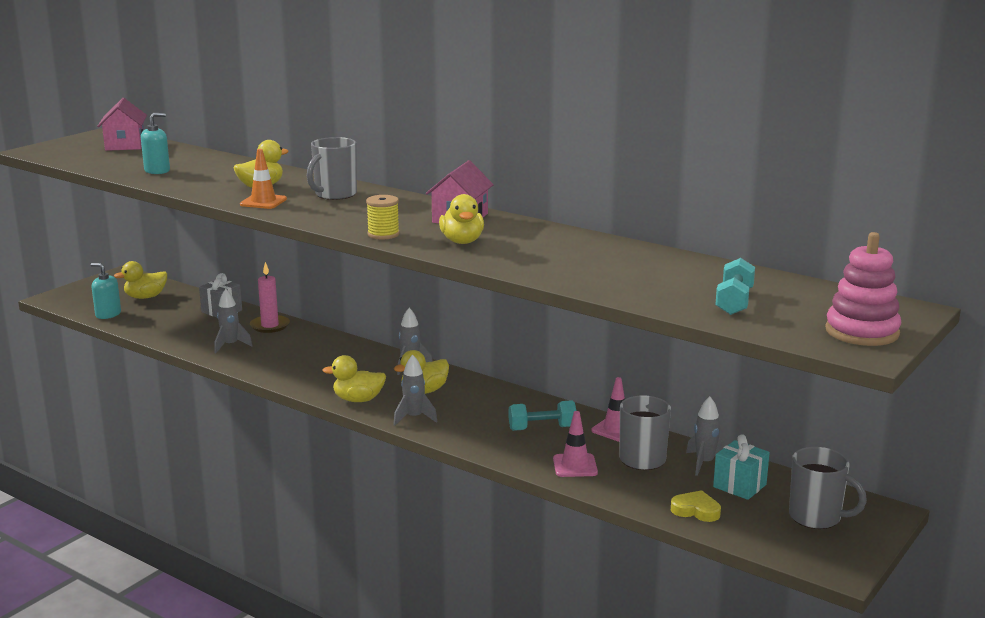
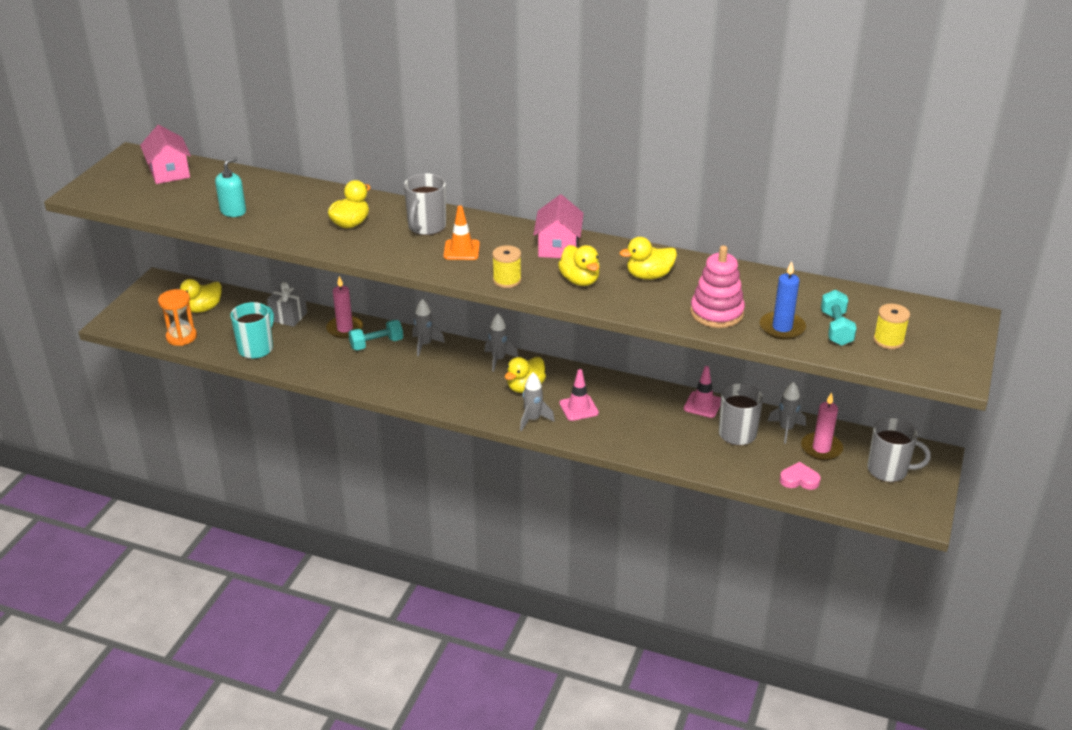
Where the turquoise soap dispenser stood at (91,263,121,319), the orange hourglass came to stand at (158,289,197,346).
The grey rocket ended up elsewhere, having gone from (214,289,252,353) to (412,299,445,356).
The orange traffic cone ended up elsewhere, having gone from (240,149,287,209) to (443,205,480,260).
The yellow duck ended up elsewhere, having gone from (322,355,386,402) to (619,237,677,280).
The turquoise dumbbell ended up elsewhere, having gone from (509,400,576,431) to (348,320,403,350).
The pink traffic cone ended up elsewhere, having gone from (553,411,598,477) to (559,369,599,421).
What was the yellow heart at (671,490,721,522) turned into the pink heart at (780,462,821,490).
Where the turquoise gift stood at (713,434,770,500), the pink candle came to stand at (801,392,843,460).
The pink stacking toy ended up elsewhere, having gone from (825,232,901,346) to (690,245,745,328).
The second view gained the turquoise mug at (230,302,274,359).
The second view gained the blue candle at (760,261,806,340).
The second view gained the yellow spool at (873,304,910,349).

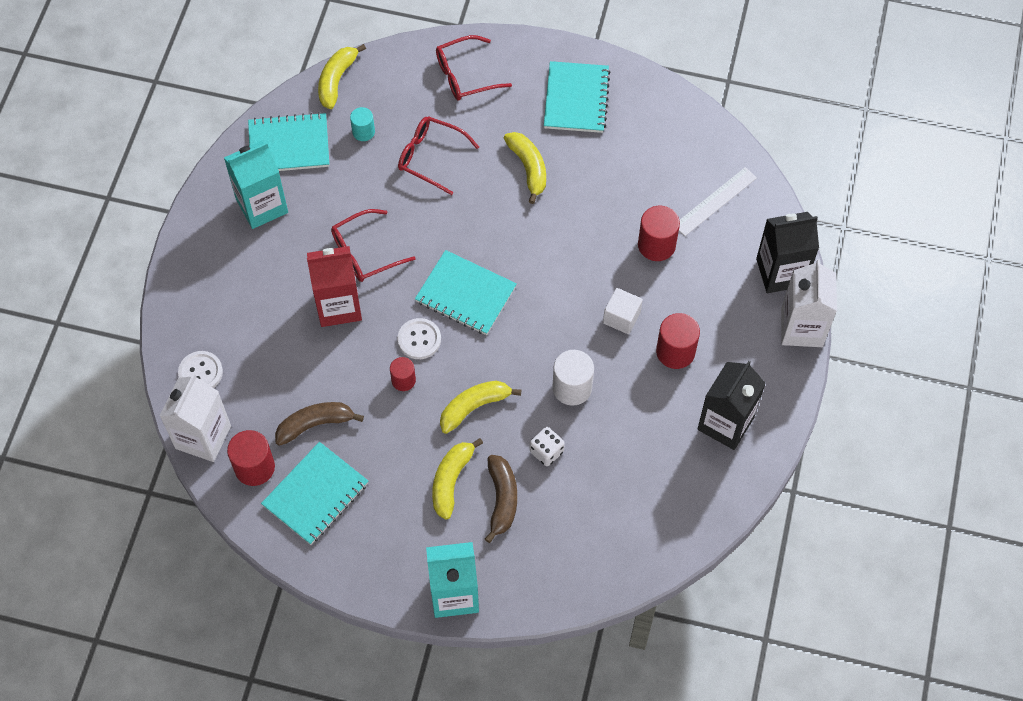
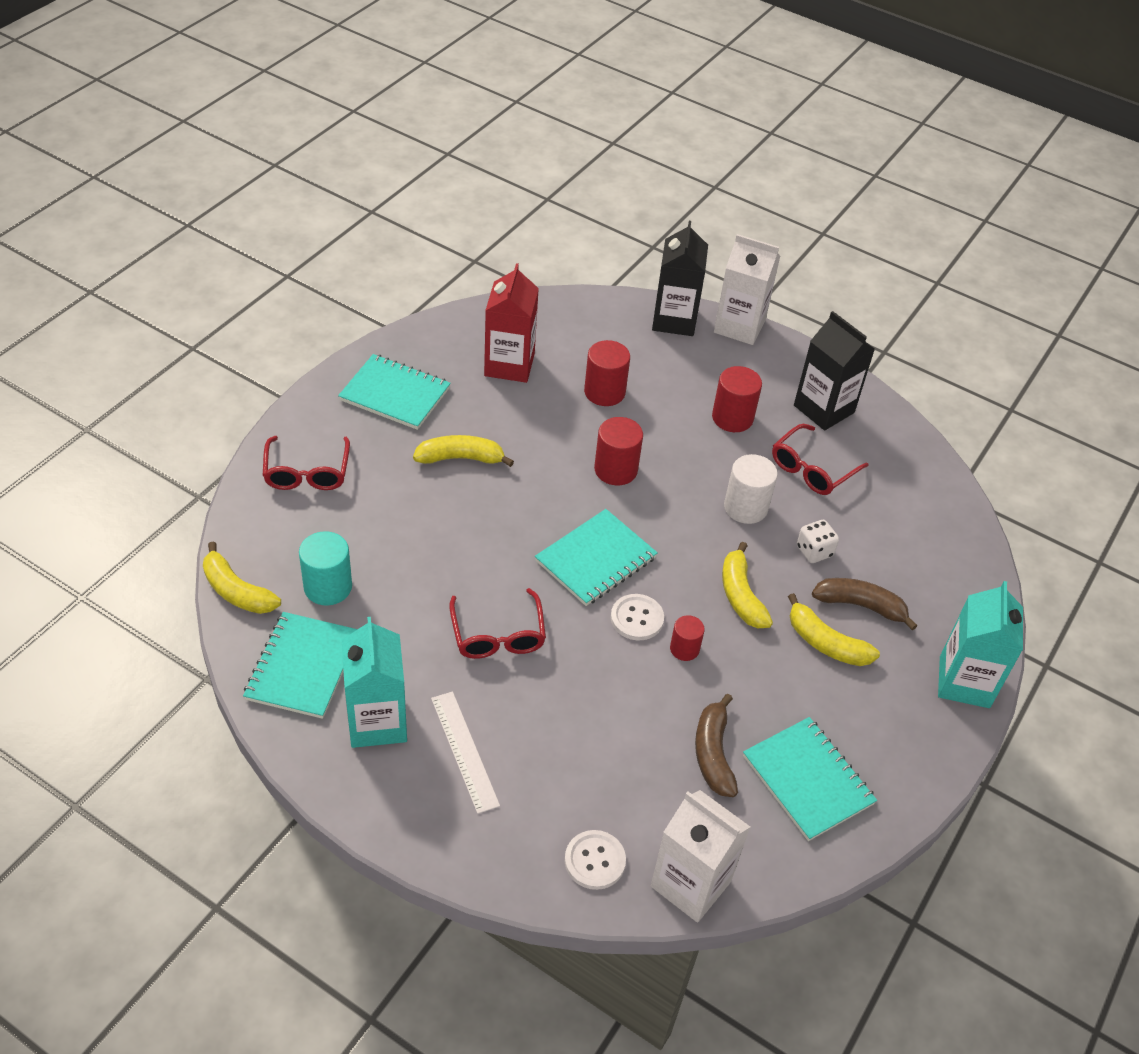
The red cylinder ended up elsewhere, having gone from (227,430,275,486) to (594,417,643,485).
The red carton ended up elsewhere, having gone from (307,246,362,327) to (484,263,539,383).
The size of the turquoise cylinder at (350,107,375,141) changed by a factor of 1.63.
The red glasses ended up elsewhere, having gone from (398,116,479,195) to (772,424,868,495).
The second view lost the white cube at (603,288,643,334).
The white ruler ended up elsewhere, having gone from (679,167,757,236) to (431,692,500,814).

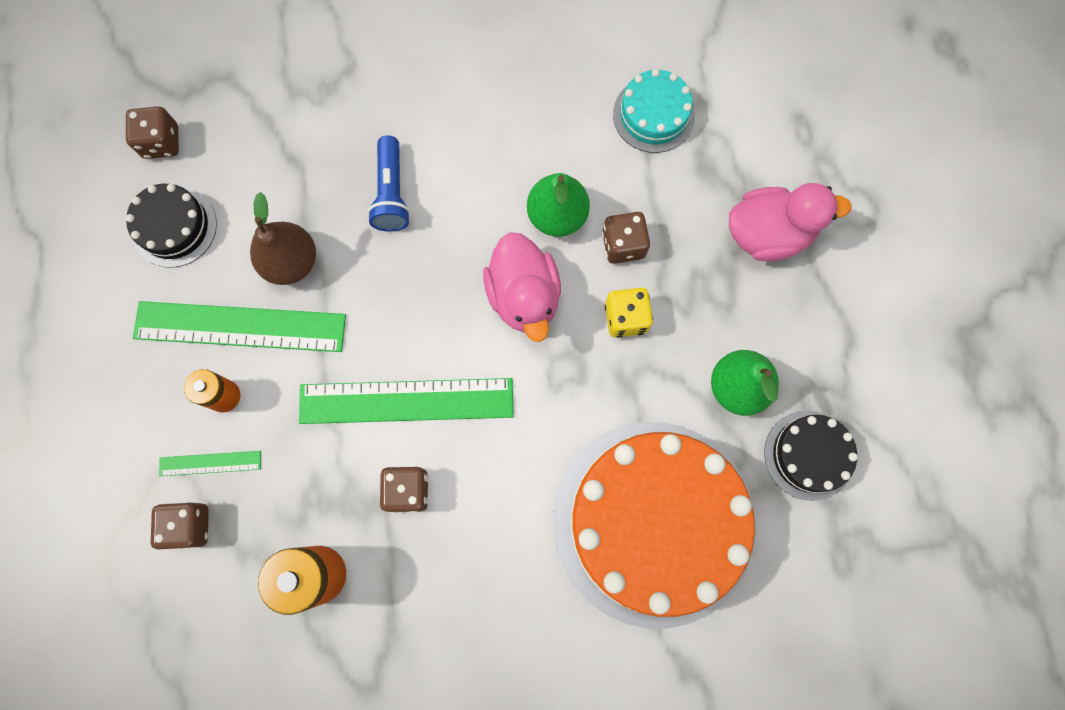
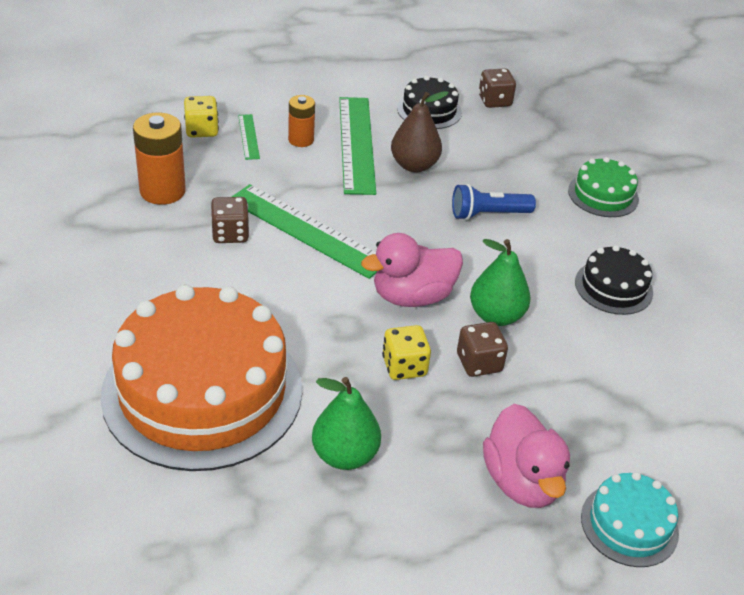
What was the brown dice at (151,502,209,550) turned into the yellow dice at (184,96,219,138).
The green ruler at (299,378,514,424) ended up facing another way, 45 degrees counterclockwise from before.
The turquoise cake ended up elsewhere, having gone from (613,69,695,153) to (581,472,679,567).
The black cake ended up elsewhere, having gone from (764,411,858,501) to (575,245,653,315).
The second view gained the green cake at (568,157,639,217).

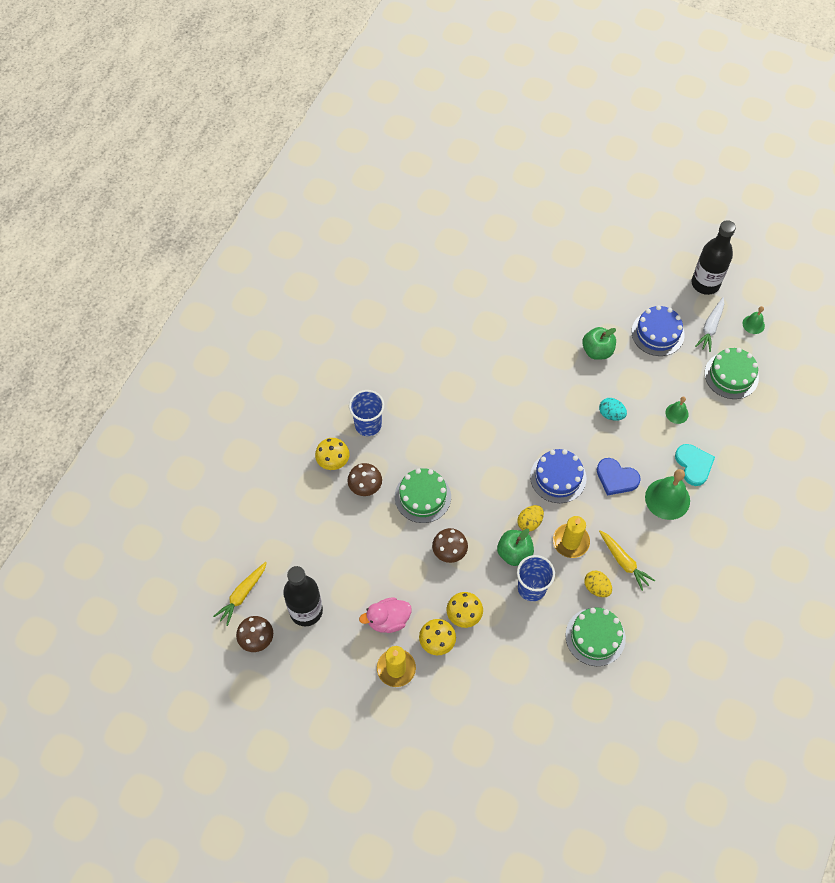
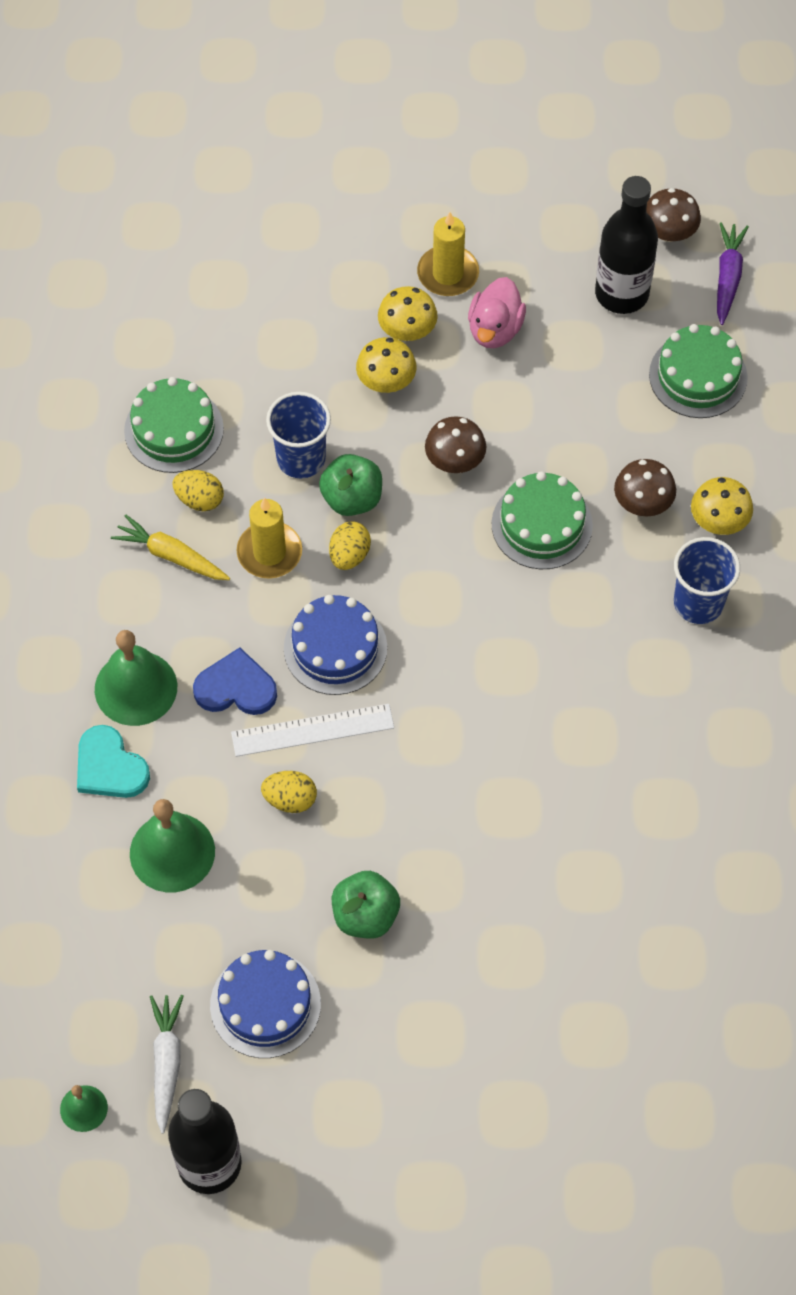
What was the yellow carrot at (213,562,267,626) turned into the purple carrot at (717,222,749,325).
The pink duck at (359,597,412,633) ended up facing another way, 150 degrees clockwise from before.
What was the turquoise egg at (599,398,627,421) turned into the yellow egg at (261,771,317,813).
The size of the green bell at (665,396,689,424) changed by a factor of 1.88.
The green cake ended up elsewhere, having gone from (705,348,759,399) to (649,324,748,418).
The second view gained the white ruler at (231,704,394,757).

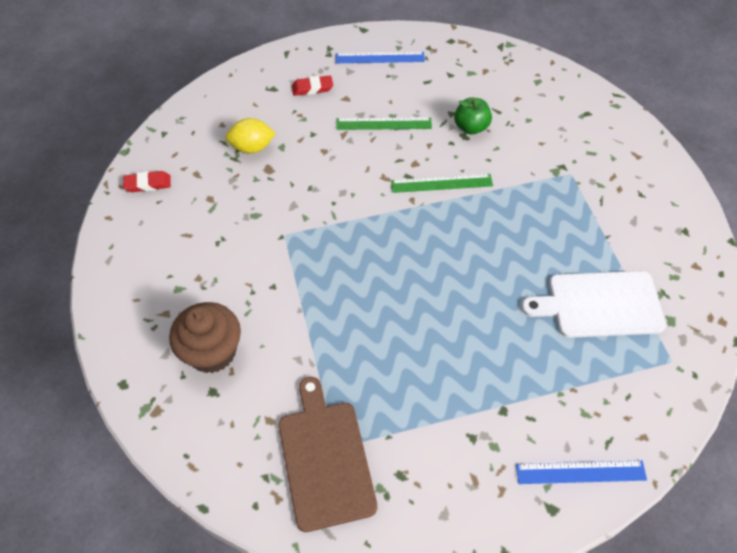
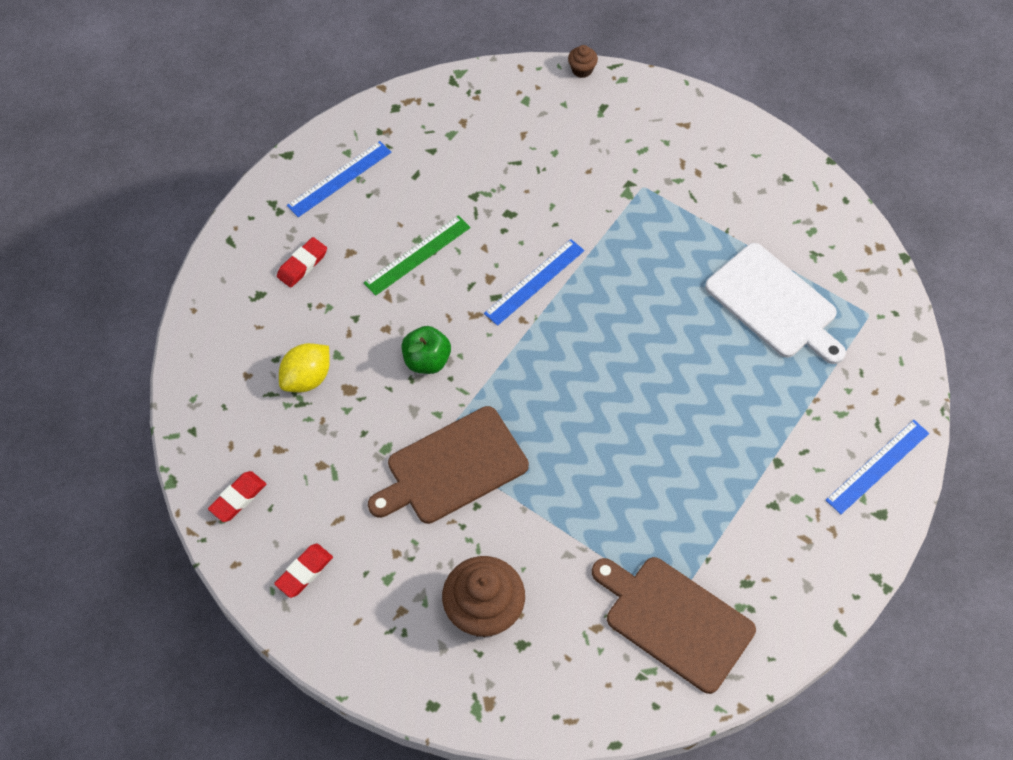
What was the green ruler at (391,174,493,193) turned into the blue ruler at (484,239,585,326).
The green apple ended up elsewhere, having gone from (454,98,492,135) to (401,326,451,374).
The white cutting board at (522,271,666,338) ended up facing another way, 90 degrees counterclockwise from before.
The second view gained the red eraser at (274,544,333,598).
The second view gained the brown cutting board at (368,406,529,524).
The second view gained the brown cupcake at (568,45,598,78).

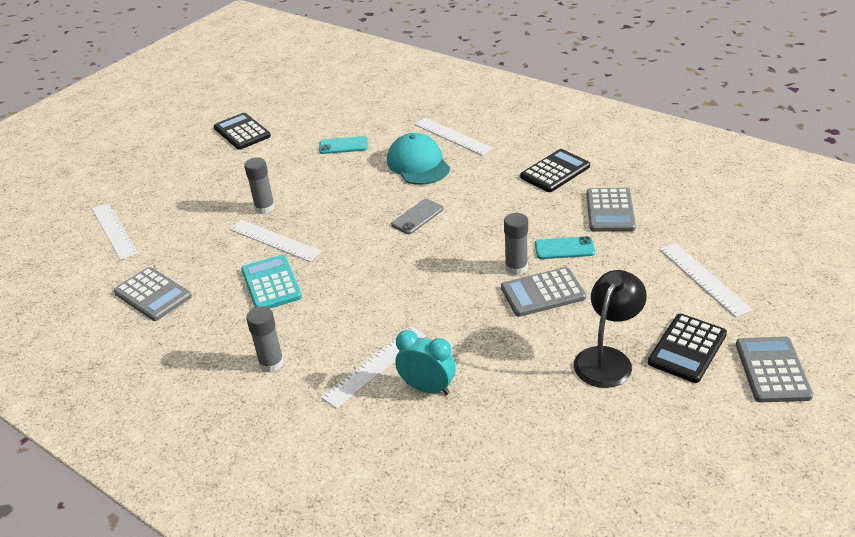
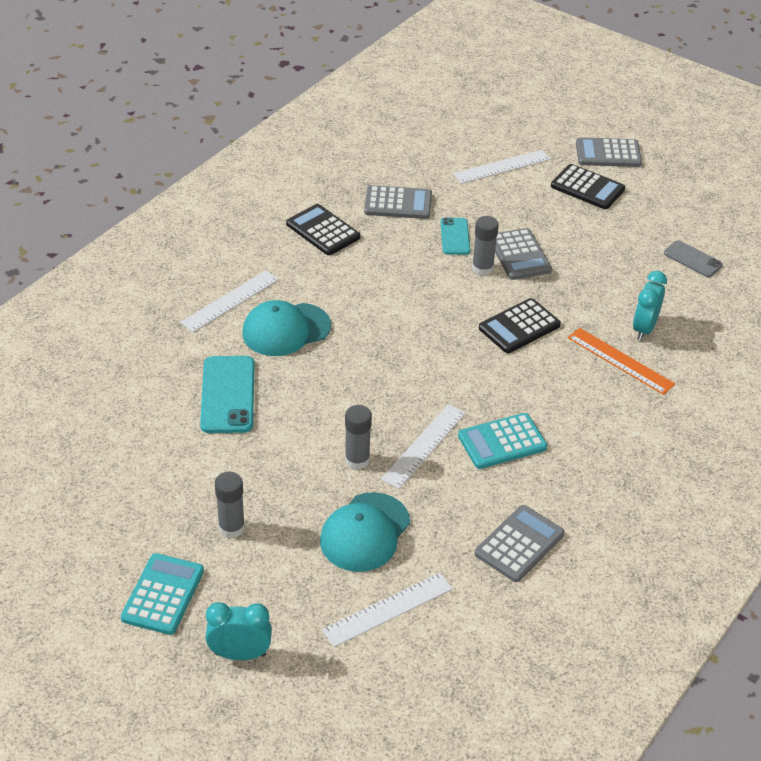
The black calculator ended up elsewhere, having gone from (214,113,271,150) to (479,298,561,353).
The grey glue stick ended up elsewhere, having gone from (246,306,284,373) to (215,472,245,538).
The size of the turquoise phone at (319,136,368,154) changed by a factor of 1.67.
What was the white ruler at (321,326,426,409) turned into the orange ruler at (568,328,675,395).
The grey phone ended up elsewhere, having gone from (391,199,444,234) to (664,240,723,277).
The second view lost the black lamp at (574,270,647,388).
The second view gained the turquoise calculator at (121,553,204,635).
The second view gained the turquoise clock at (206,602,272,660).
The second view gained the turquoise cap at (320,492,410,572).

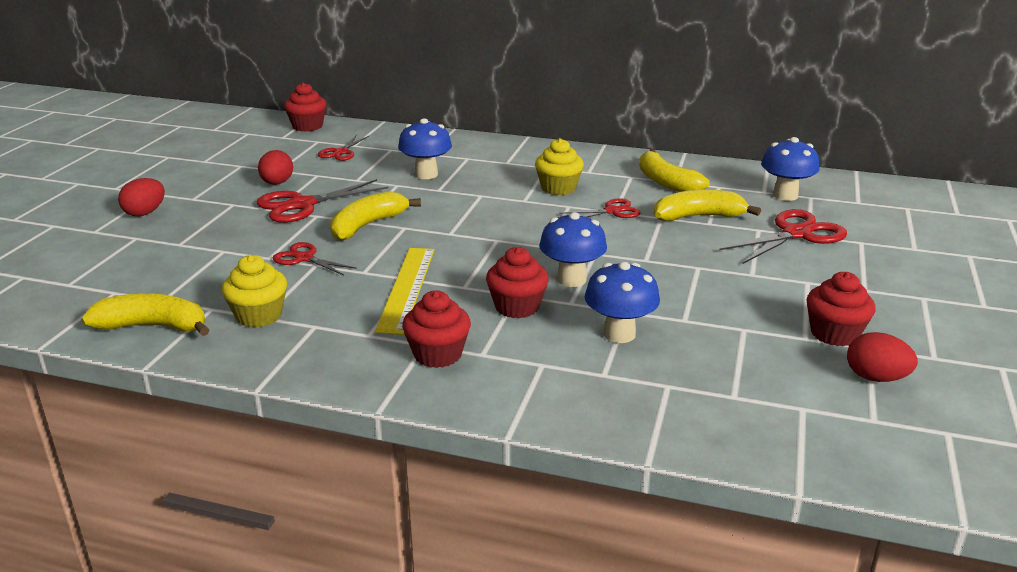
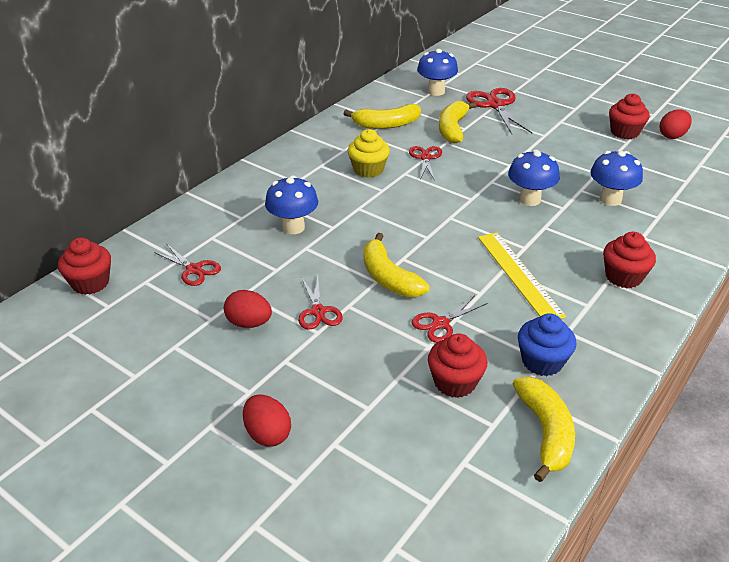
The yellow banana at (82,293,210,336) ended up facing another way, 150 degrees clockwise from before.
What was the yellow cupcake at (222,255,287,327) turned into the blue cupcake at (518,313,577,376).
The size of the red scissors at (256,179,389,223) changed by a factor of 0.60.
The yellow ruler at (375,248,435,335) ended up facing another way, 45 degrees clockwise from before.
The red cupcake ended up elsewhere, having gone from (486,247,549,318) to (428,334,487,398).

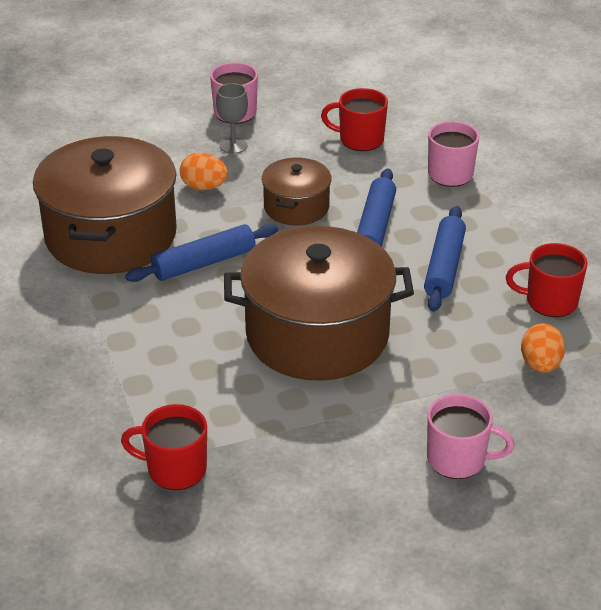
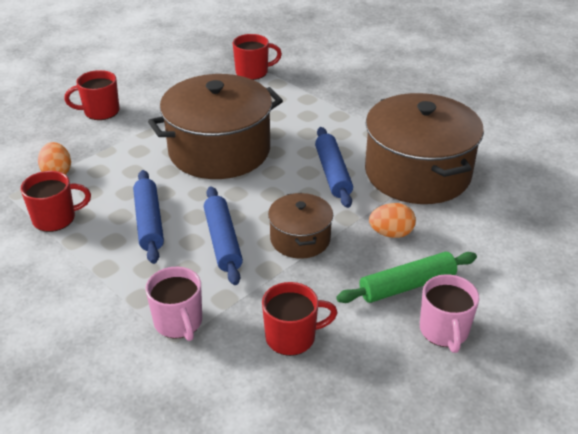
The blue rolling pin at (125,224,278,282) ended up facing another way, 45 degrees counterclockwise from before.
Where the grey goblet stood at (216,83,248,154), the green rolling pin came to stand at (336,252,477,303).
What was the pink mug at (427,394,515,479) turned into the red mug at (64,70,119,120).

